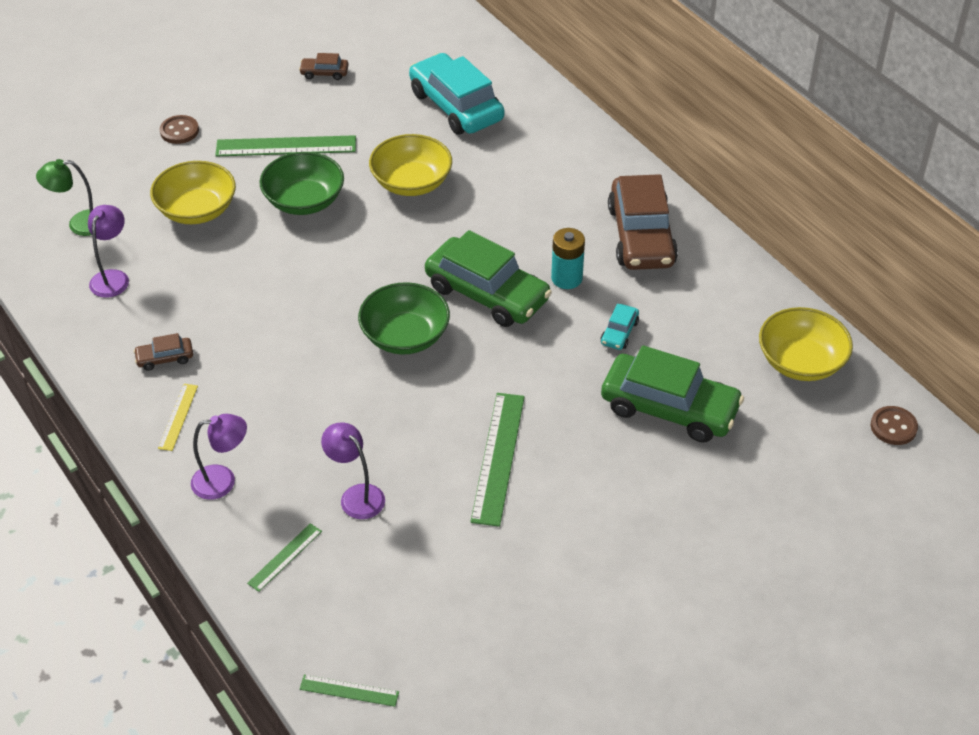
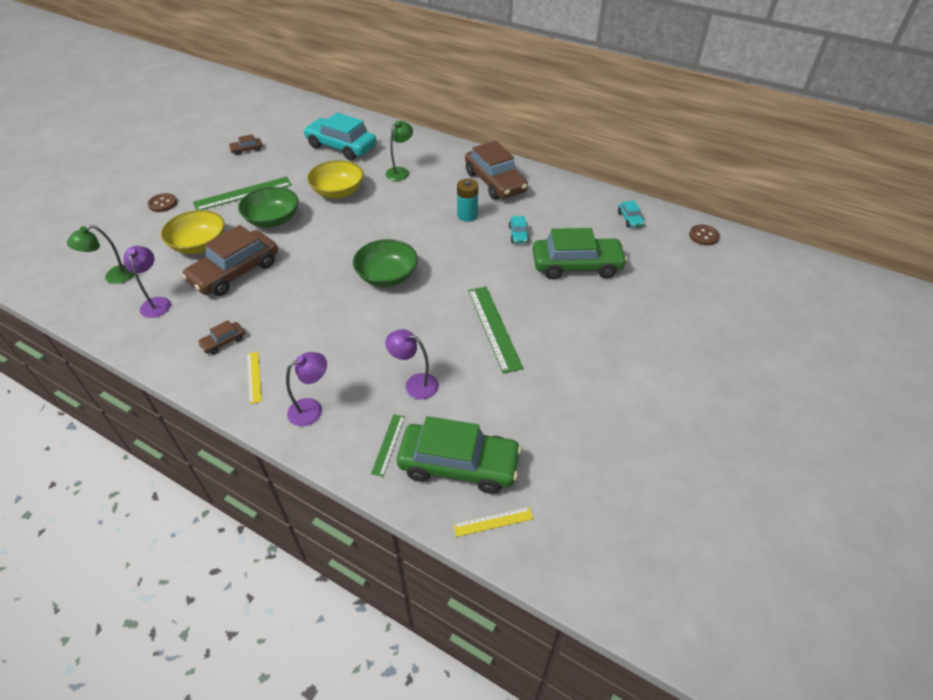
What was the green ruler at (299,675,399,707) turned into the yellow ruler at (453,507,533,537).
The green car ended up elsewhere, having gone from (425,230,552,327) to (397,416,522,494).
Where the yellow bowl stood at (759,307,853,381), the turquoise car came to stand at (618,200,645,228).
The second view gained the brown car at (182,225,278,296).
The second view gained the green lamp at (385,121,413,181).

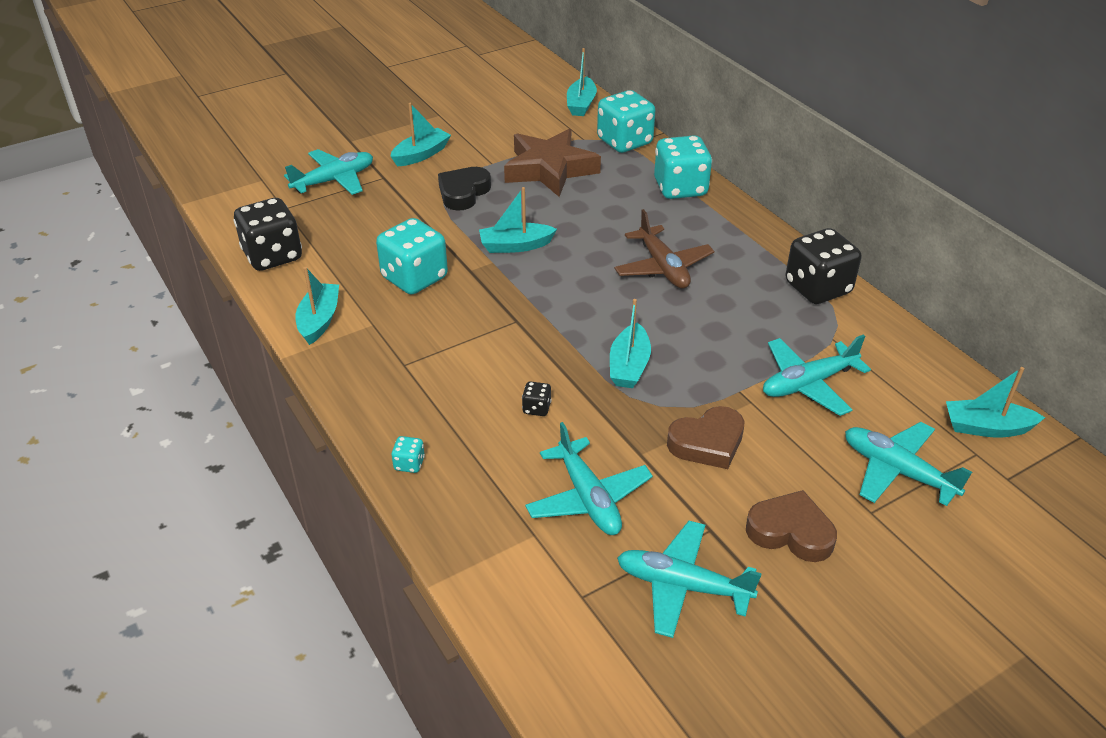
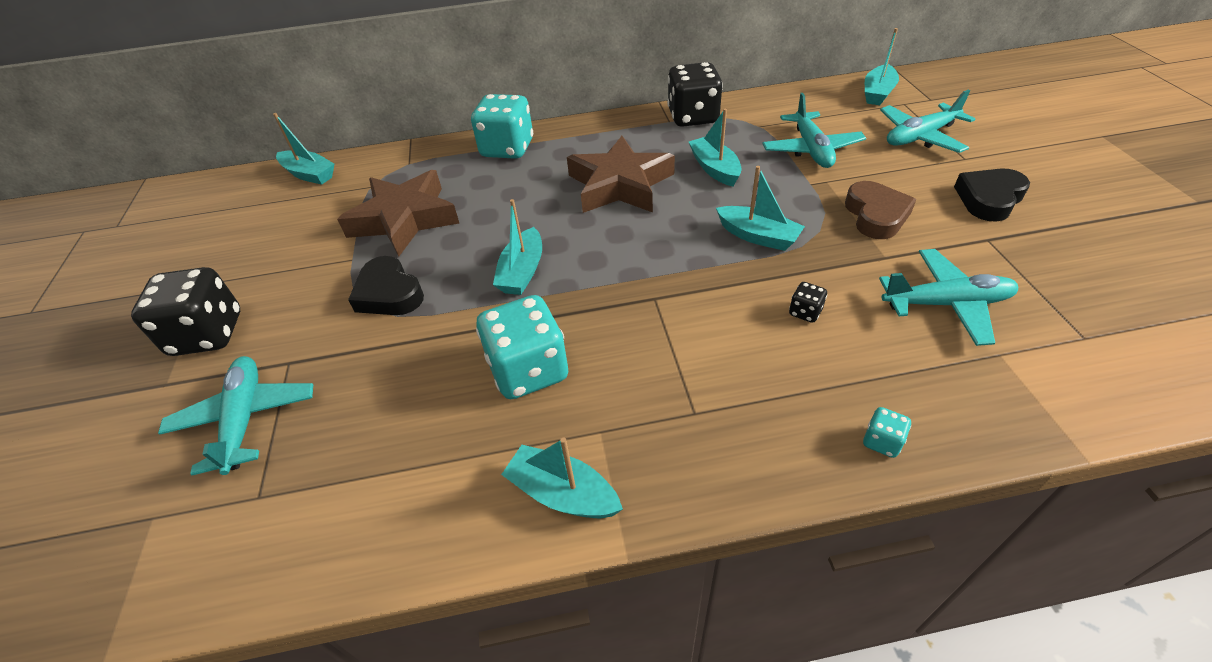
The black dice ended up elsewhere, having gone from (234,198,302,271) to (131,267,240,356).
The turquoise boat ended up elsewhere, having gone from (390,103,451,166) to (689,108,741,187).
The second view lost the turquoise dice at (597,90,655,153).
Where the brown plane stood at (614,209,714,289), the brown star came to stand at (567,136,675,213).
The second view lost the turquoise plane at (617,521,762,638).
What was the brown heart at (746,490,837,562) turned into the black heart at (954,168,1030,222).

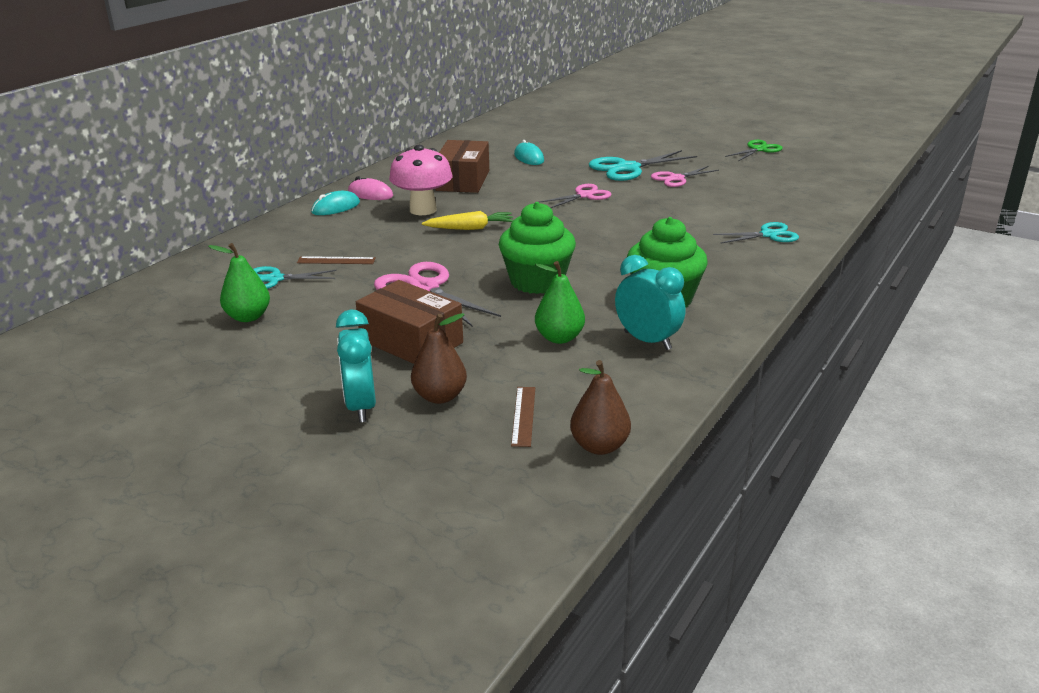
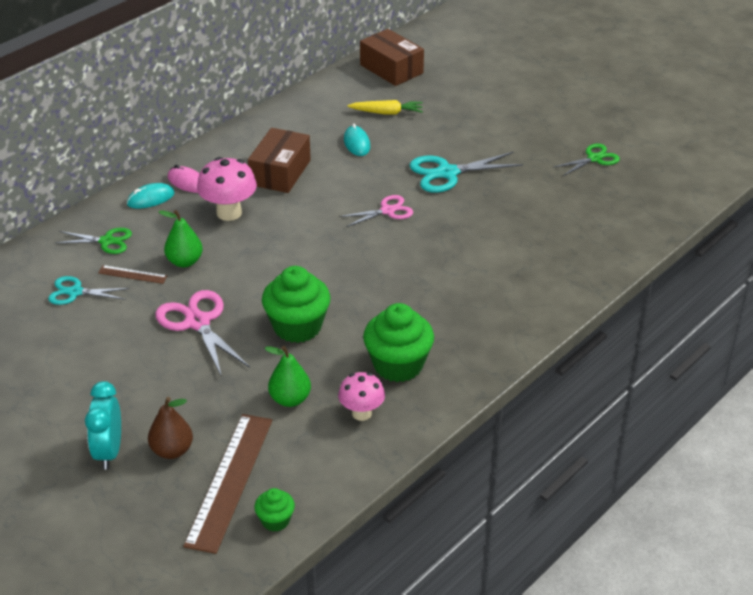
The green pear ended up elsewhere, having gone from (208,243,270,322) to (158,210,203,267).
The brown box ended up elsewhere, having gone from (356,280,463,364) to (360,29,424,86).
The yellow carrot ended up elsewhere, having gone from (422,211,514,230) to (347,100,423,115).
The size of the brown ruler at (511,387,535,447) changed by a factor of 2.21.
Where the brown pear stood at (570,360,631,455), the green cupcake came to stand at (254,488,295,532).
Where the turquoise clock stood at (615,255,685,350), the pink mushroom came to stand at (338,372,385,421).
The second view lost the pink scissors at (651,166,719,187).
The second view lost the turquoise scissors at (713,222,799,244).
The second view gained the green scissors at (56,228,132,254).

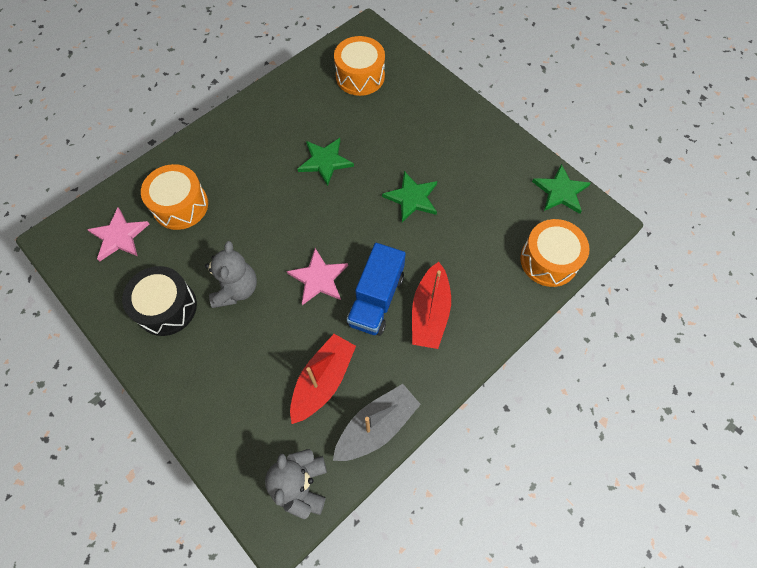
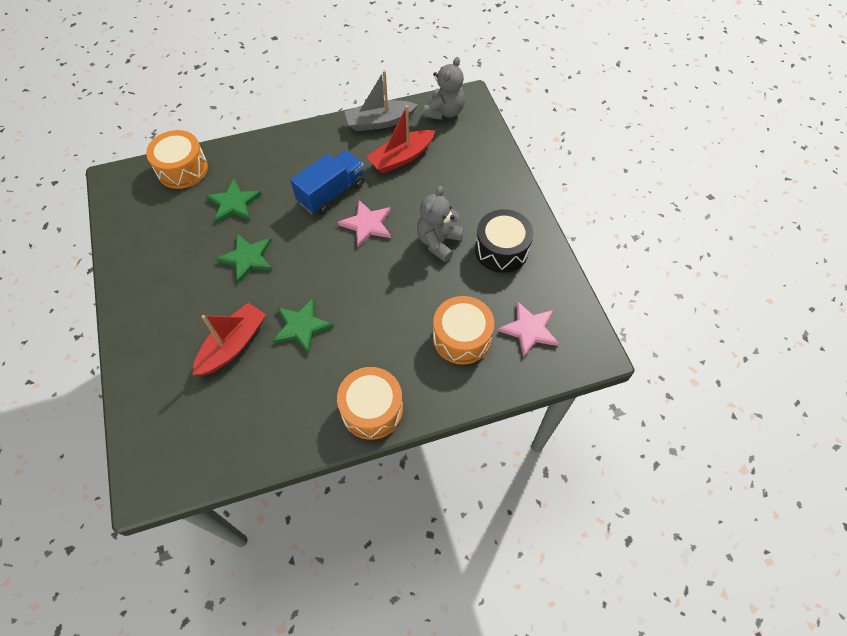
The orange drum ended up elsewhere, having gone from (334,36,385,96) to (337,367,403,440).
The red boat ended up elsewhere, having gone from (412,262,451,349) to (193,302,266,375).
The green star ended up elsewhere, having gone from (532,164,591,214) to (206,179,262,223).

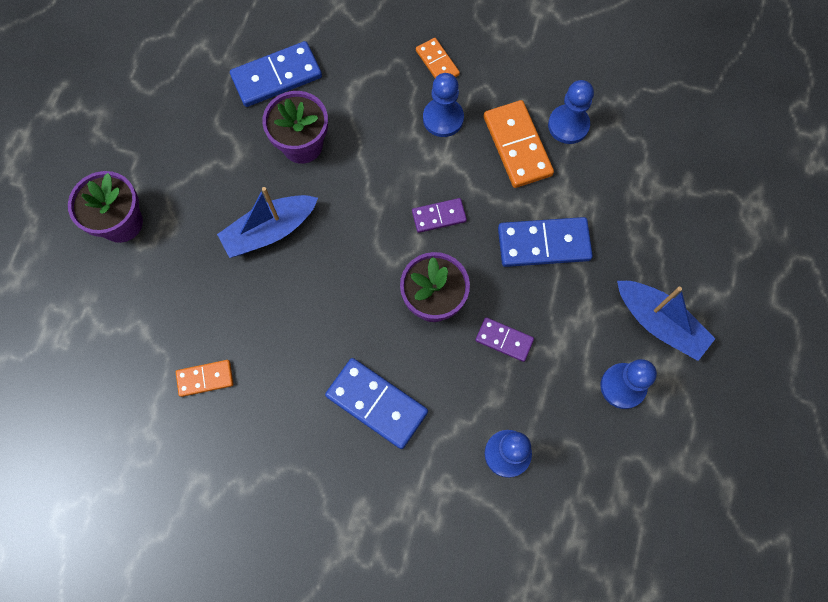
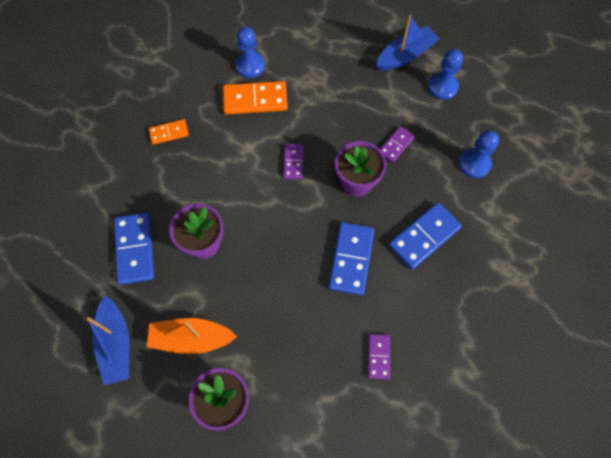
What was the orange domino at (176,360,233,397) turned into the purple domino at (368,334,390,379).
The blue boat ended up elsewhere, having gone from (217,187,318,258) to (87,296,130,385).
The second view lost the blue pawn at (423,73,464,137).
The blue domino ended up elsewhere, having gone from (498,217,593,267) to (328,222,374,295).
The second view gained the orange boat at (147,318,237,354).

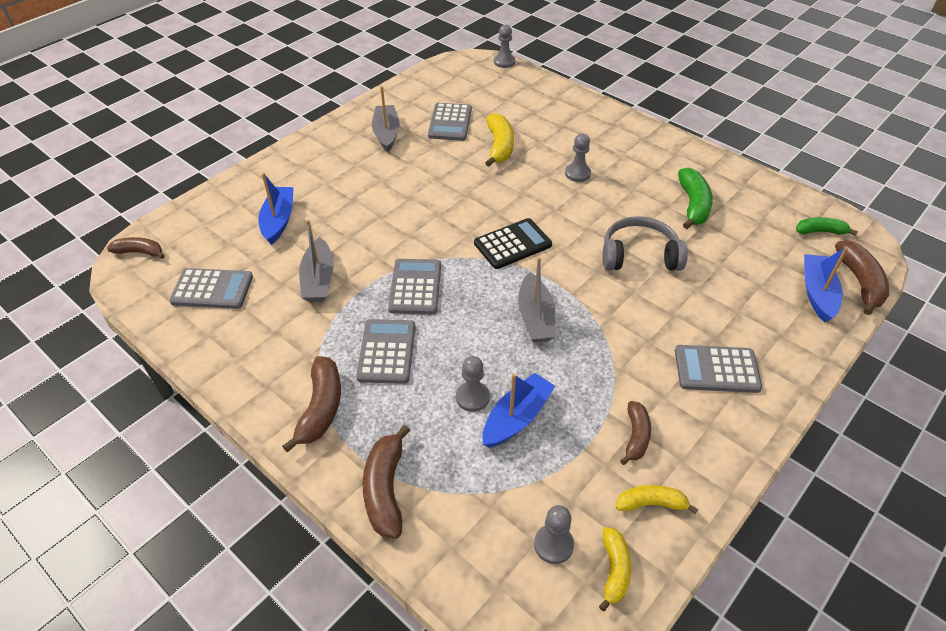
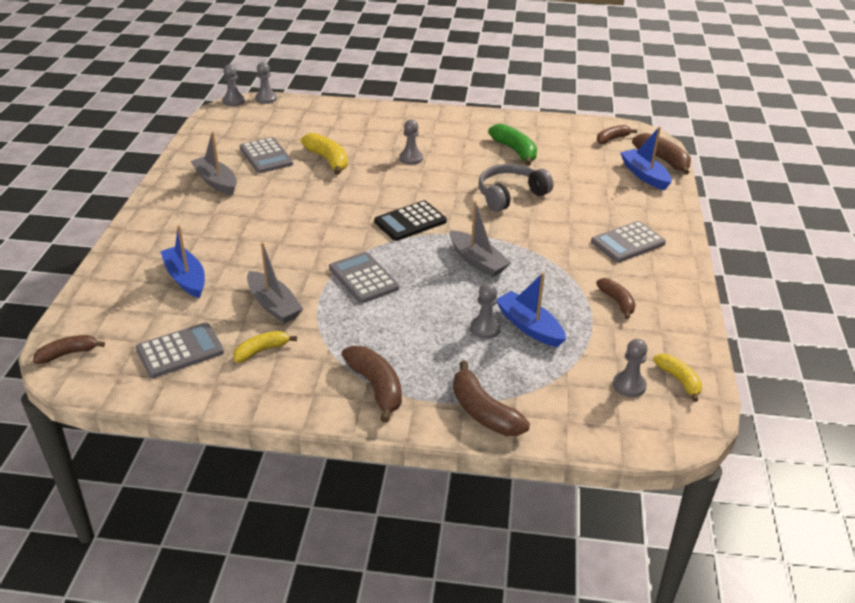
The second view lost the grey calculator at (356,319,415,384).
The black calculator at (474,218,552,269) ended up facing another way, 150 degrees counterclockwise from before.
The blue boat at (482,373,555,448) ended up facing another way, 45 degrees counterclockwise from before.
The yellow banana ended up elsewhere, having gone from (616,485,698,514) to (233,331,297,363).
What was the green banana at (796,217,858,236) turned into the brown banana at (597,125,637,144).
The second view gained the grey pawn at (223,64,245,106).

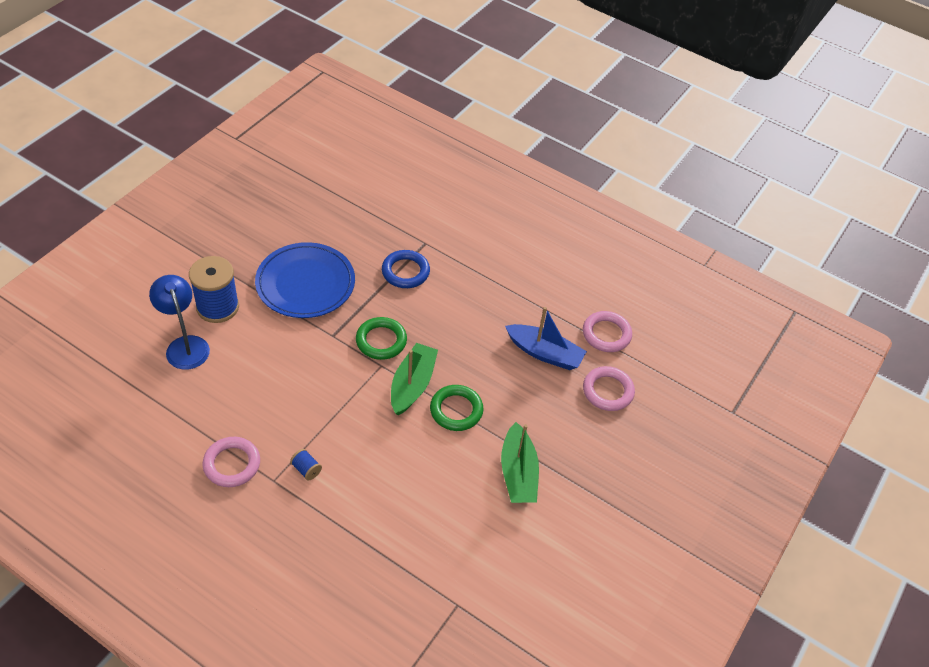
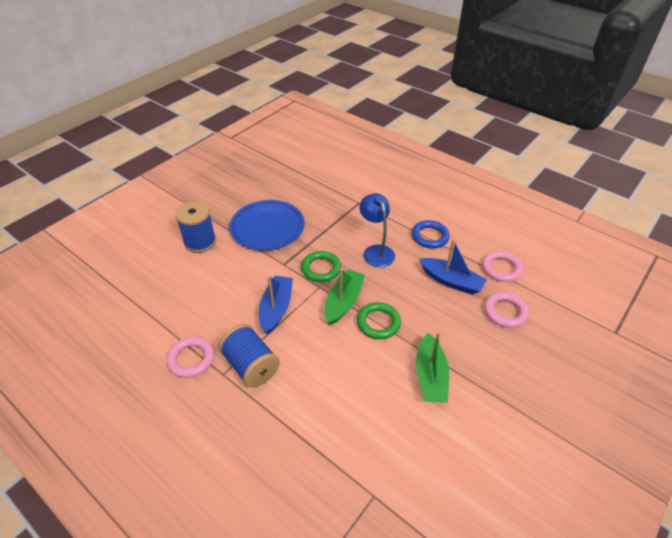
The blue lamp ended up elsewhere, having gone from (149,275,210,370) to (359,193,395,267).
The size of the blue spool at (290,449,322,481) changed by a factor of 2.34.
The blue ring ended up elsewhere, having gone from (382,250,430,288) to (412,220,450,248).
The second view gained the blue boat at (259,275,293,334).

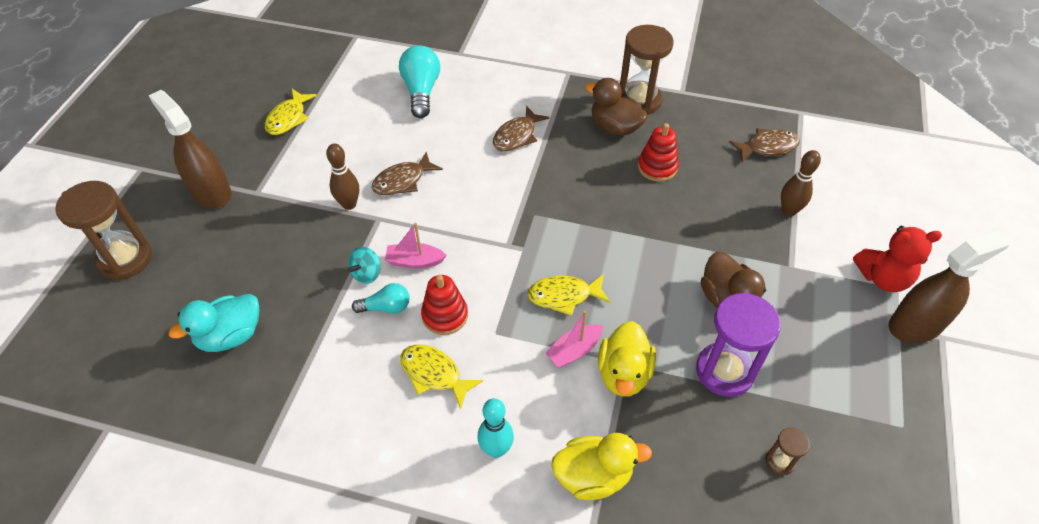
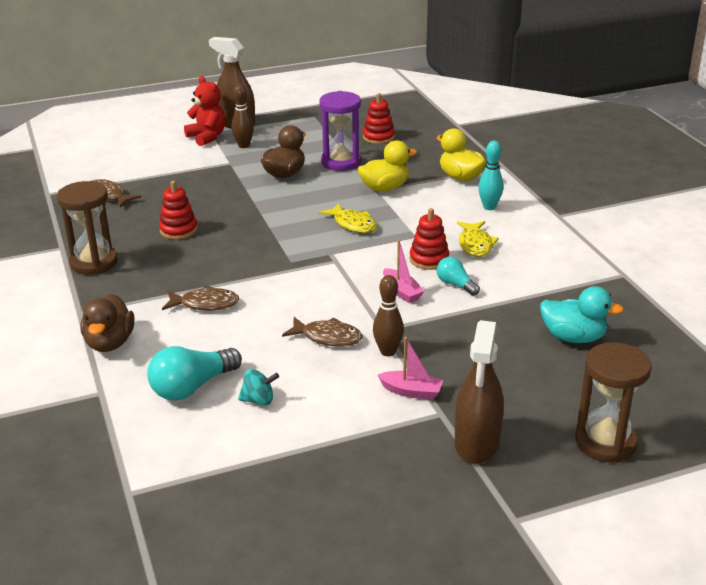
The second view lost the yellow fish at (265,89,317,135).
The turquoise spinning top ended up elsewhere, having gone from (348,247,380,284) to (238,369,279,405).
The pink boat ended up elsewhere, having gone from (546,310,603,368) to (378,337,443,400).
The brown duck ended up elsewhere, having gone from (585,78,648,136) to (81,294,135,352).
Where the brown hourglass stood at (765,428,810,475), the red stacking toy came to stand at (363,93,395,144).
The brown bowling pin ended up elsewhere, having gone from (781,150,821,217) to (231,85,254,148).

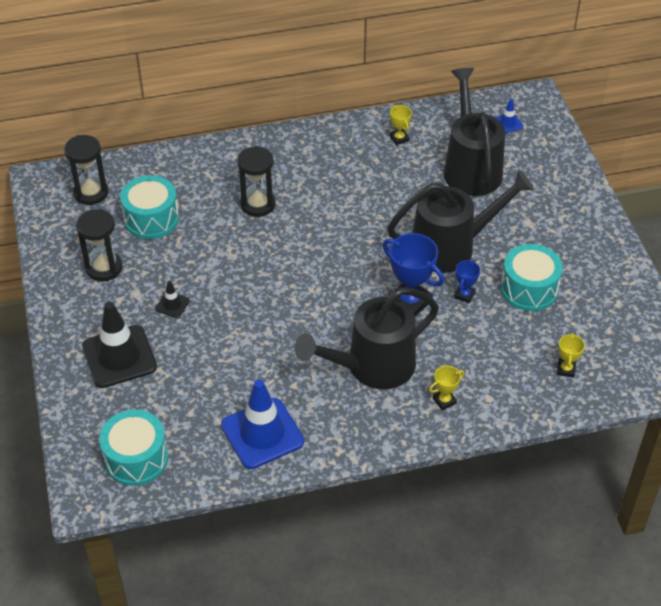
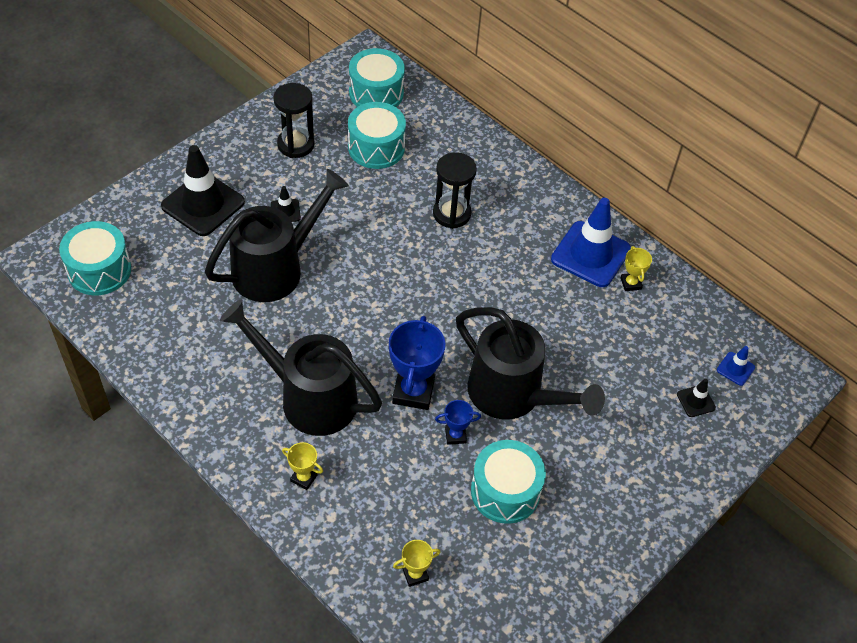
Where the black hourglass stood at (64,135,108,205), the turquoise drum came to stand at (349,48,405,107).
The blue traffic cone ended up elsewhere, having gone from (221,379,304,469) to (551,198,631,287).
The yellow trophy at (390,105,412,145) ended up facing another way, 45 degrees counterclockwise from before.
The black watering can ended up elsewhere, having gone from (444,68,505,196) to (205,169,349,302).
The second view gained the black traffic cone at (677,379,716,417).

